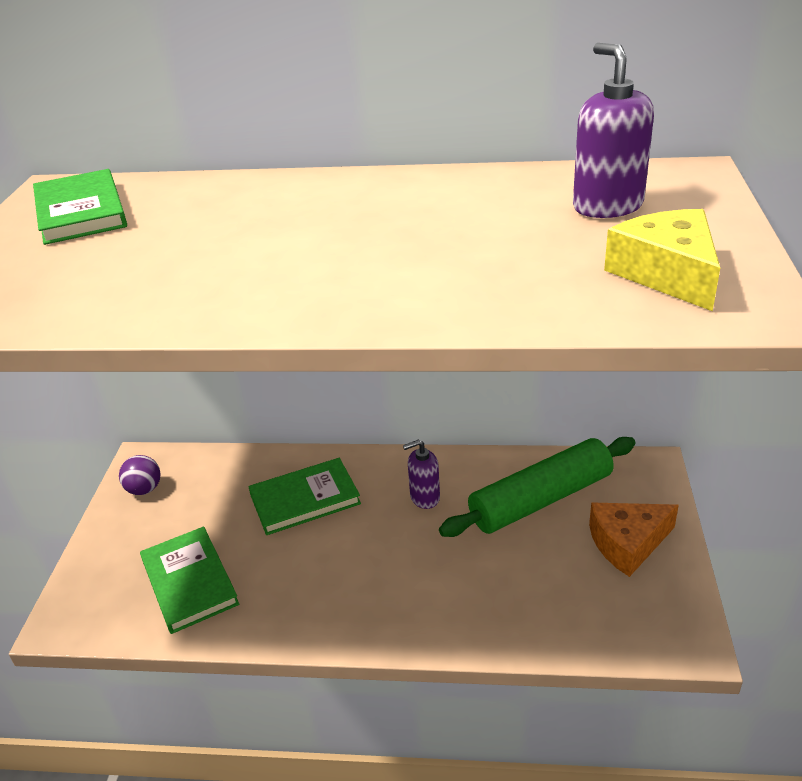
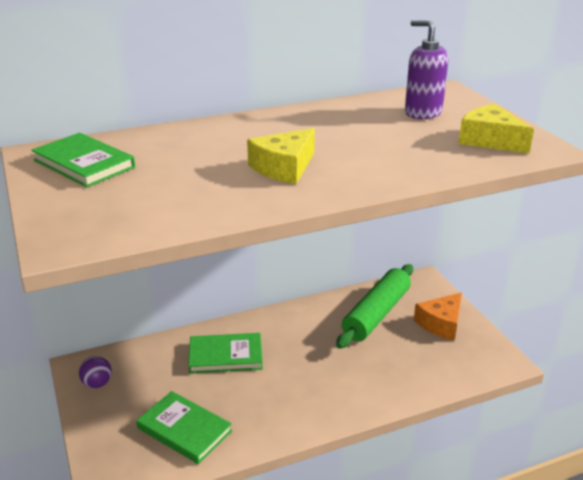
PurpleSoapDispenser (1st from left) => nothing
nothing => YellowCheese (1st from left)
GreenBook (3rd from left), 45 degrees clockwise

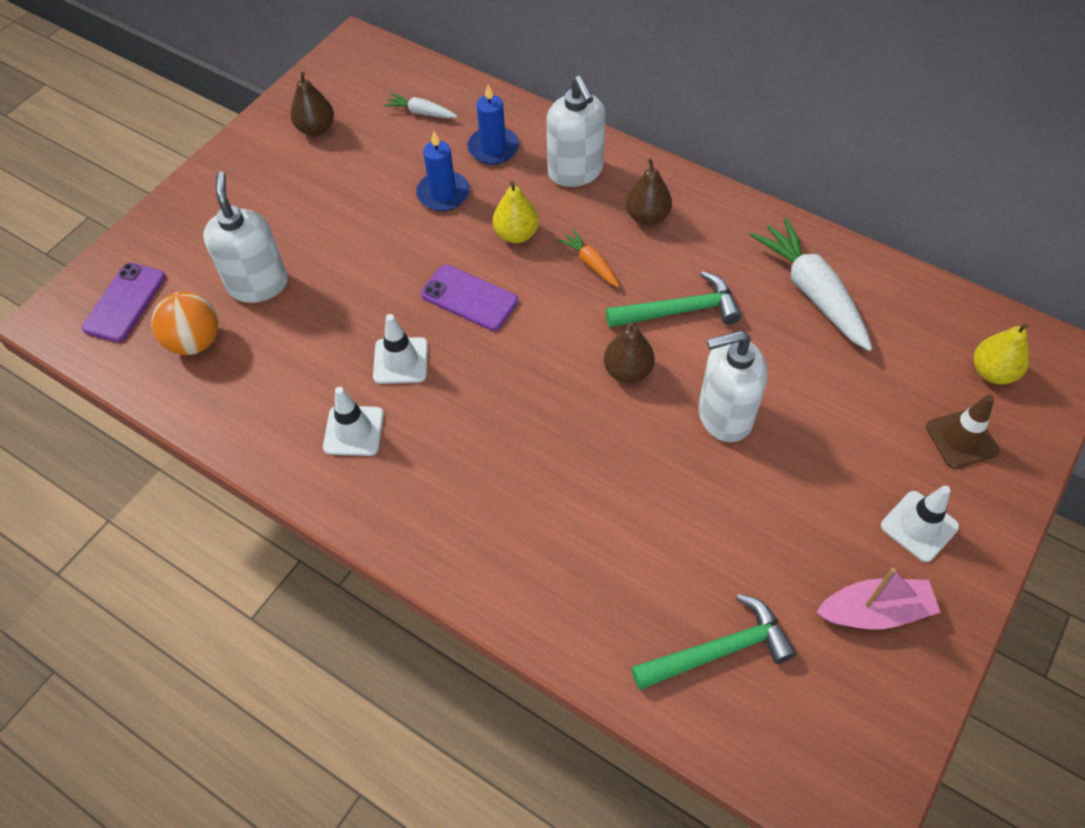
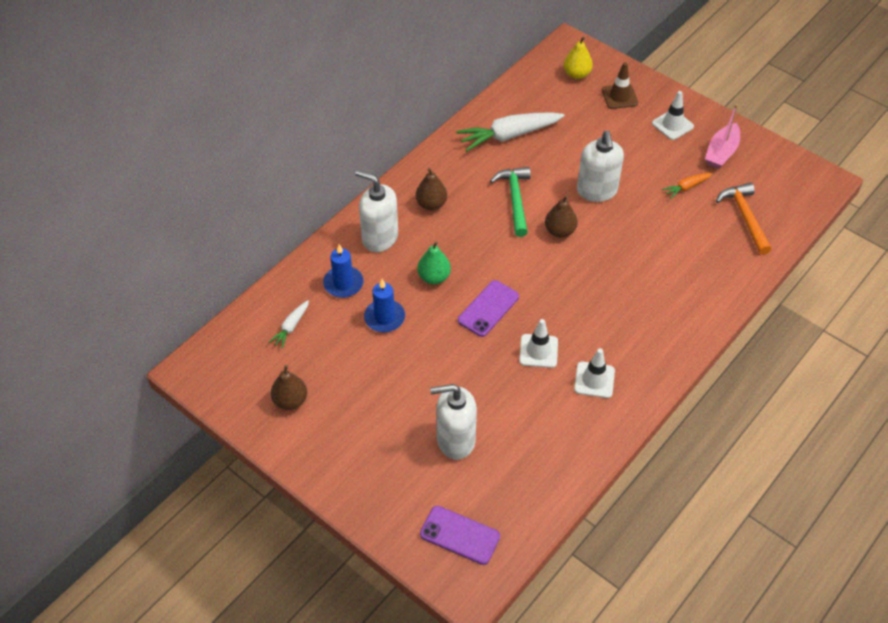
OrangeBall => nothing
OrangeCarrot, moved
YellowPear (1st from left) => GreenPear
GreenHammer (2nd from left) => OrangeHammer
WhiteSoapDispenser (2nd from left in the first image) => WhiteSoapDispenser (1st from left), 135 degrees counterclockwise
PinkBoat, 150 degrees counterclockwise

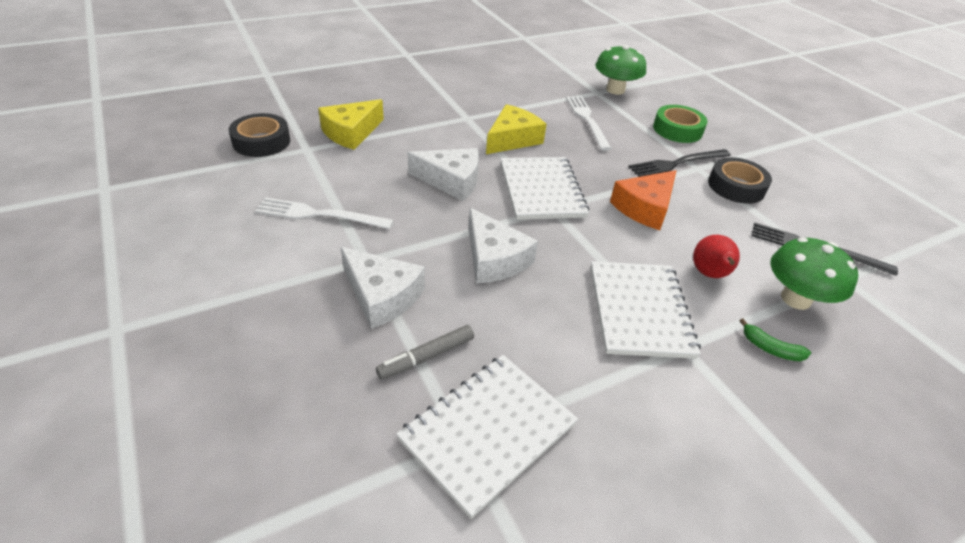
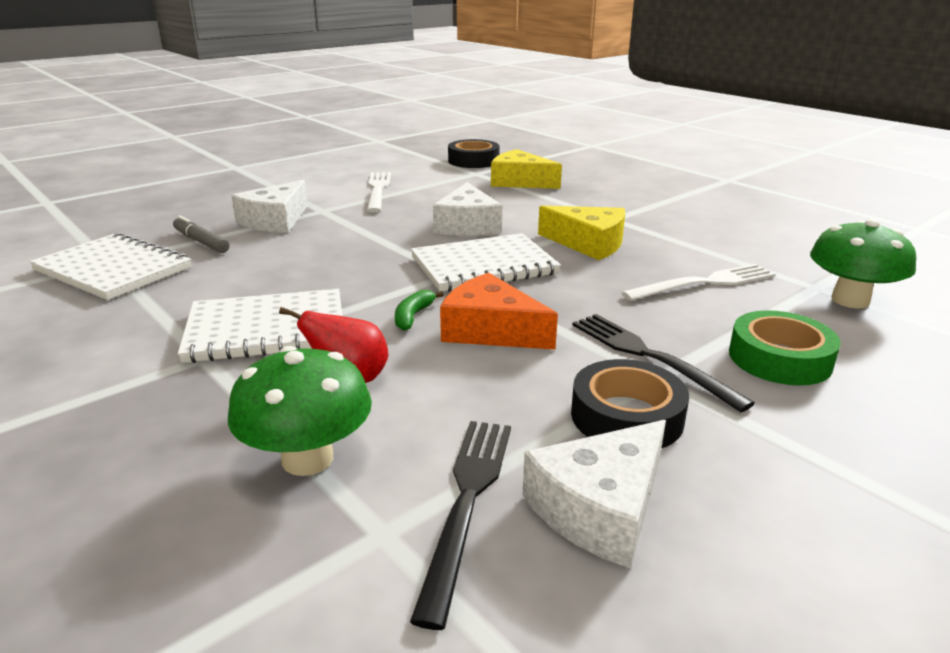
WhiteCheese (3rd from left), moved
GreenBanana, moved

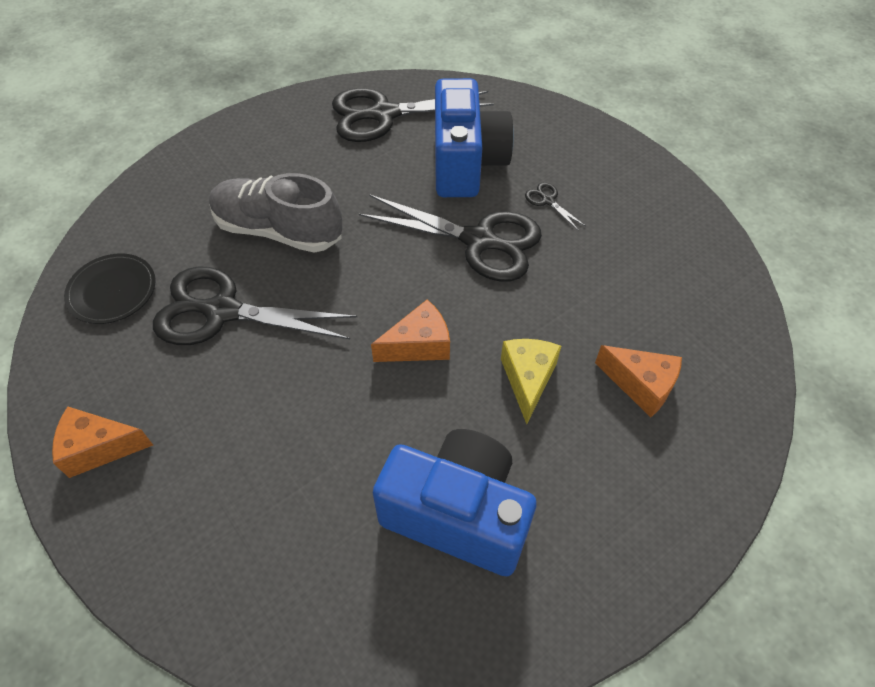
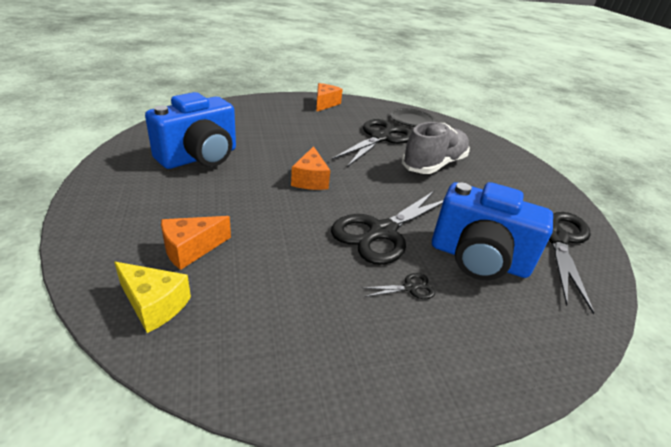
YellowCheese, moved

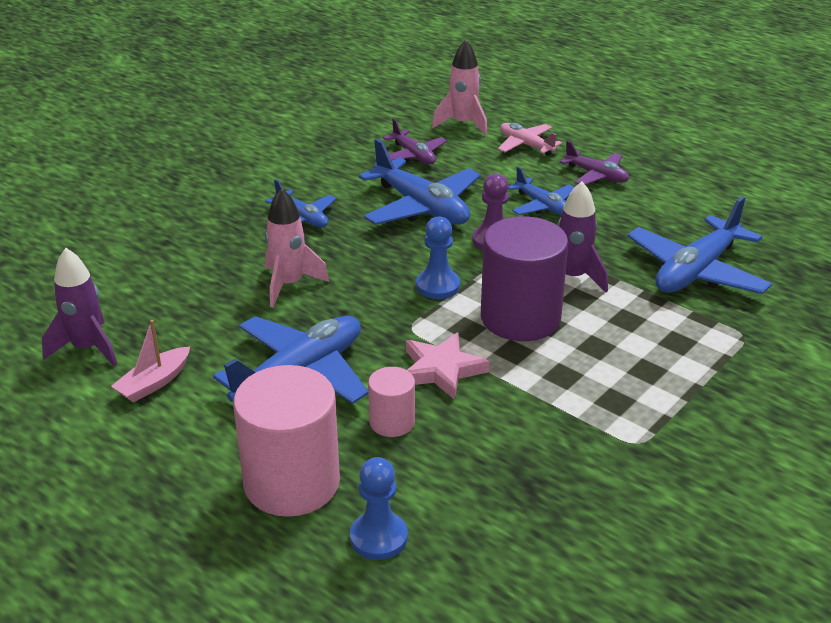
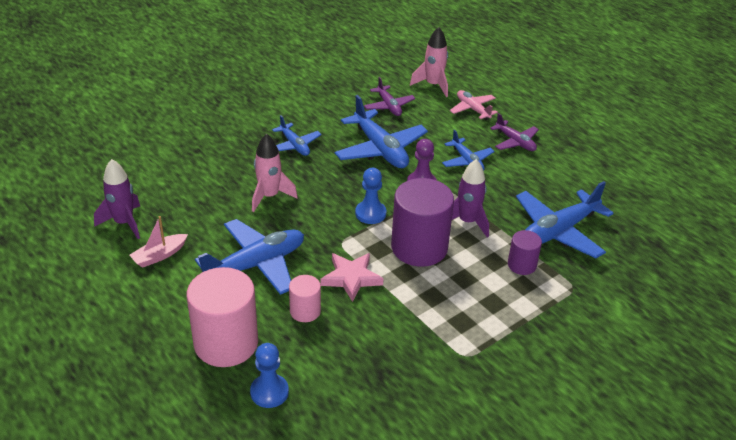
nothing => PurpleCylinder (2nd from left)

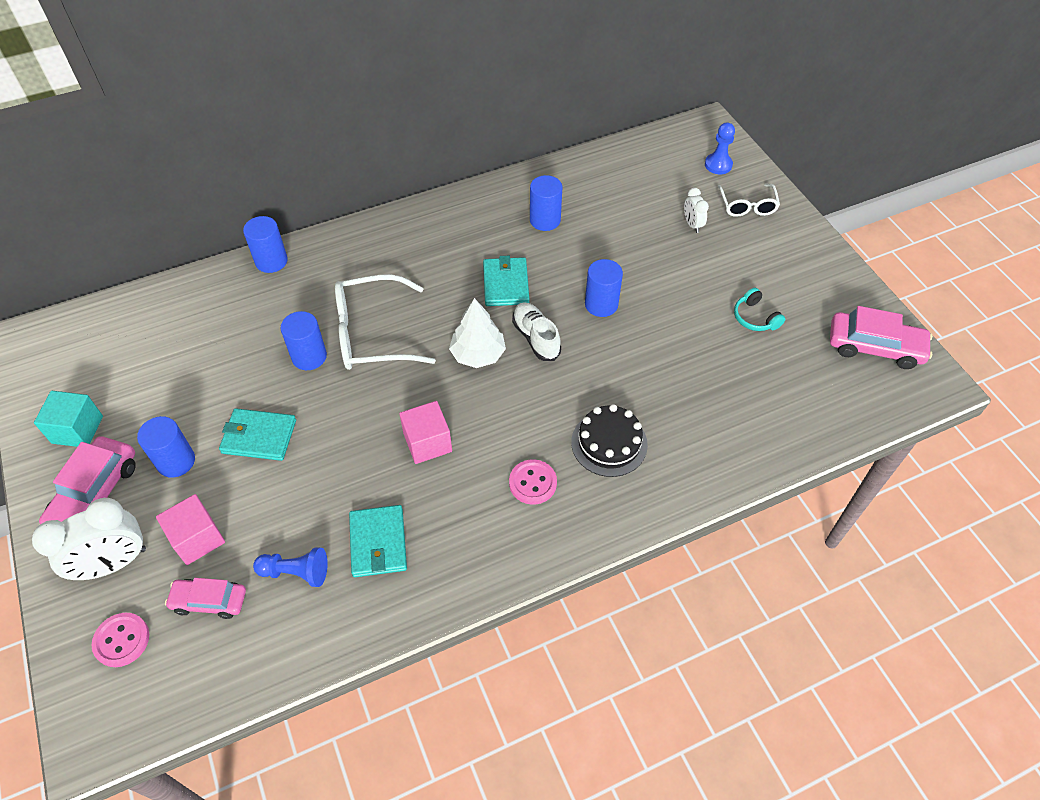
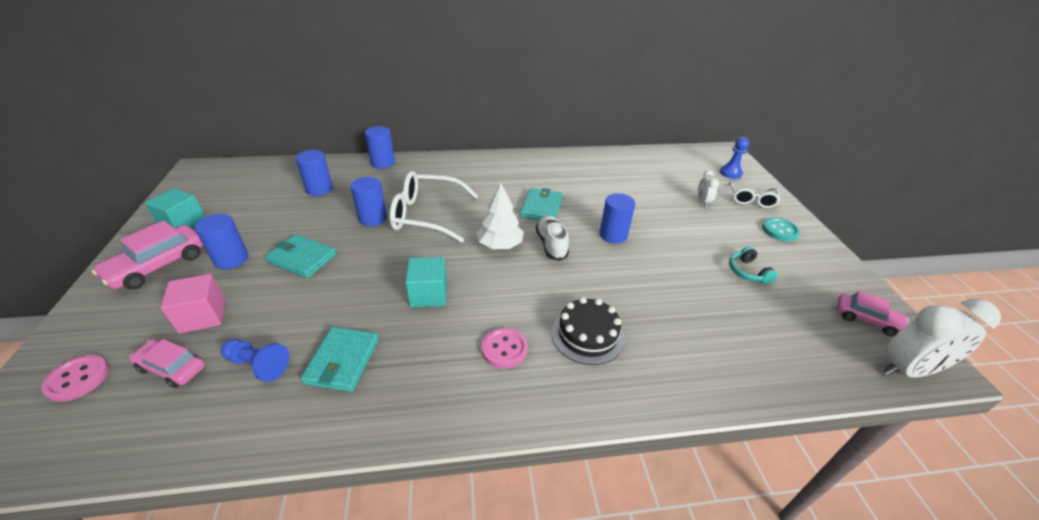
nothing => TurquoiseButton
WhiteClock (1st from left in the first image) => WhiteClock (2nd from left), moved
BlueCylinder (4th from left in the first image) => BlueCylinder (2nd from left), moved
PinkCube (2nd from left) => TurquoiseCube (2nd from left)
PinkCar (3rd from left), x0.65

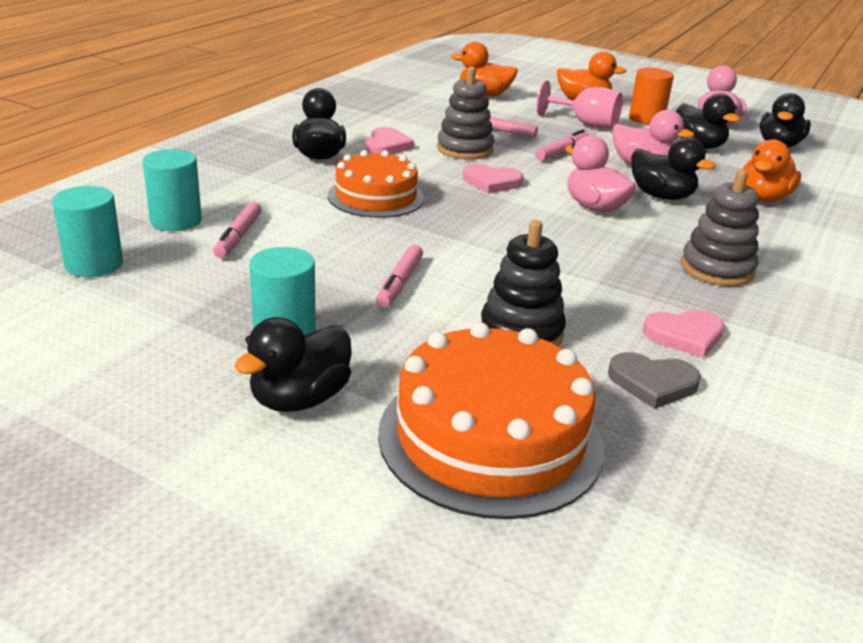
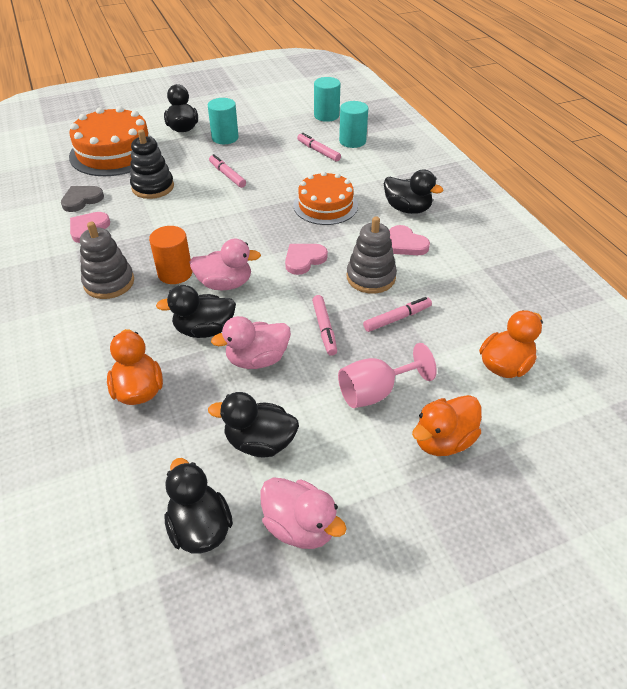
OrangeCylinder, moved

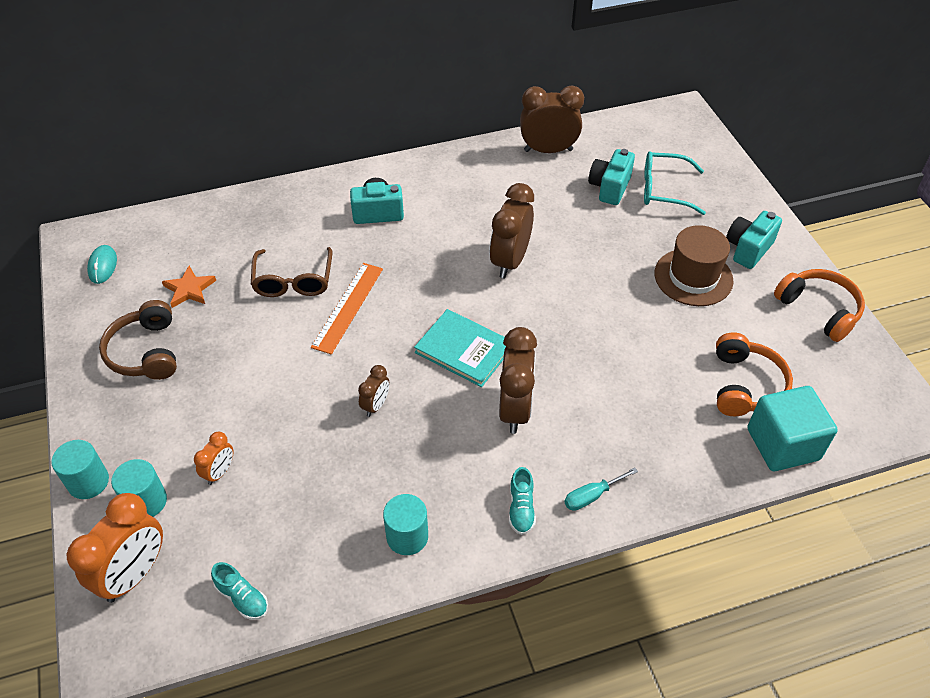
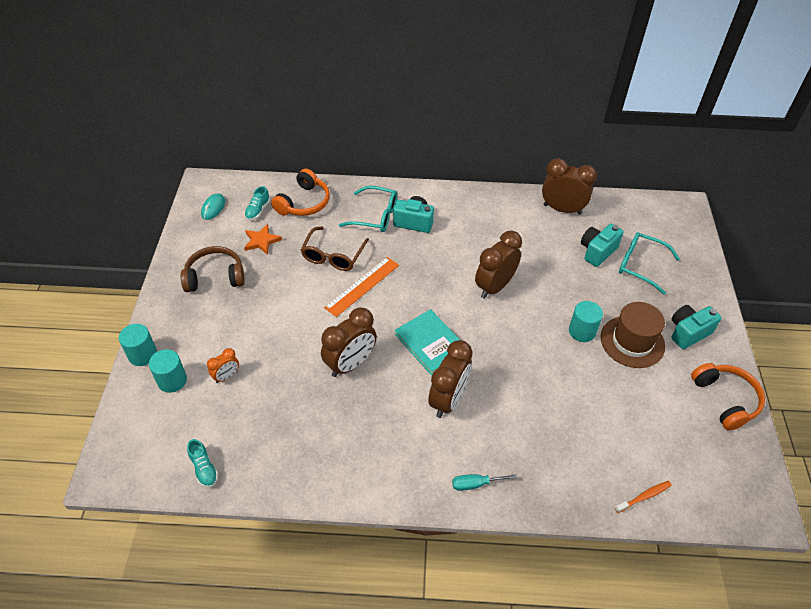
OrangeClock (1st from left) => nothing
nothing => TurquoiseGlasses (1st from left)
TurquoiseCylinder (3rd from left), moved
TurquoiseShoe (2nd from left), moved
OrangeHeadphones (1st from left), moved
TurquoiseCube => OrangeToothbrush
BrownHeadphones, 75 degrees clockwise
BrownClock (1st from left), x1.93

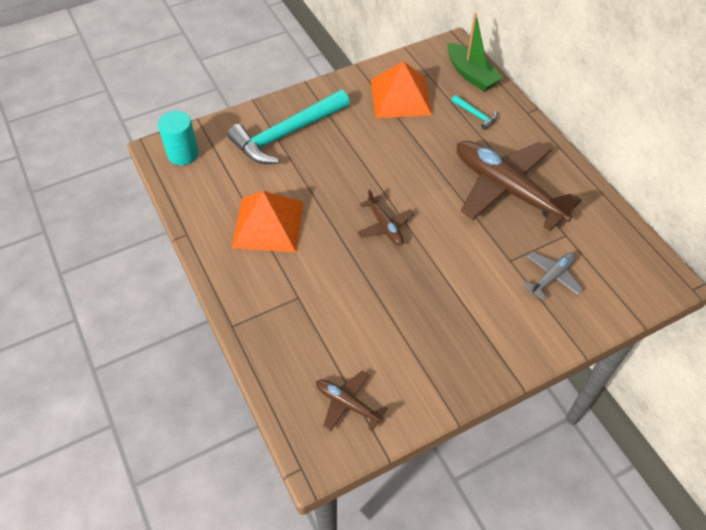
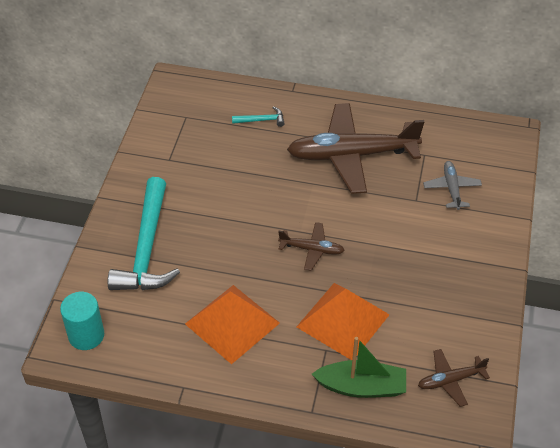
OrangePyramid (2nd from left), moved
GreenBoat, moved

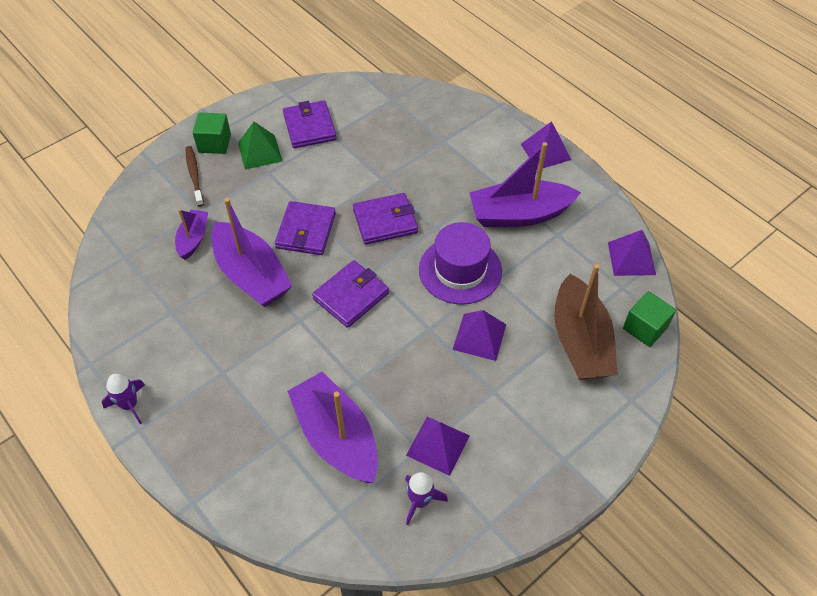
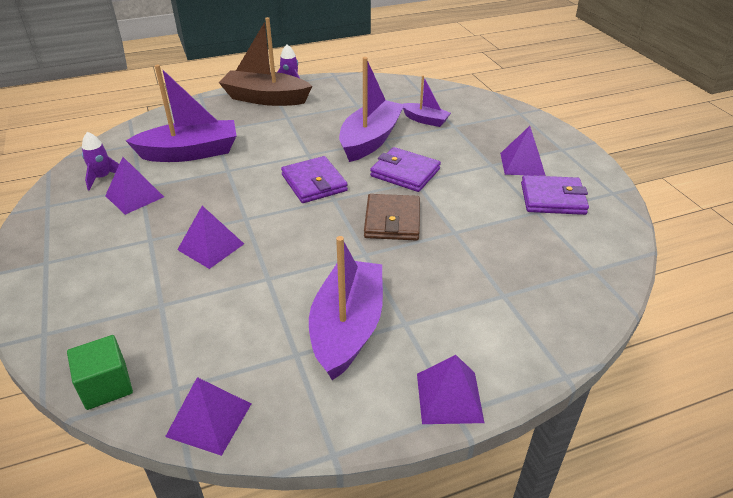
BrownToothbrush => nothing
GreenCube (1st from left) => nothing
PurpleHat => nothing
BrownBoat, moved
GreenPyramid => PurplePyramid (5th from left)
PurpleWallet (4th from left) => BrownWallet
PurpleBoat (2nd from left in the first image) => PurpleBoat (3rd from left), 135 degrees clockwise

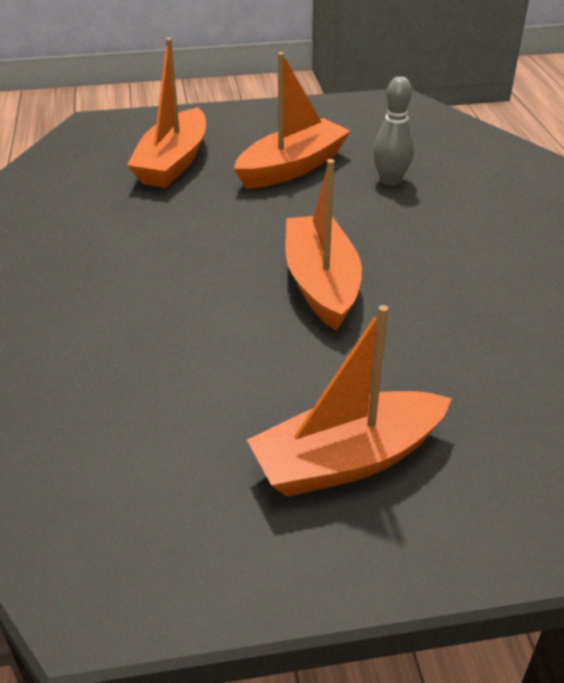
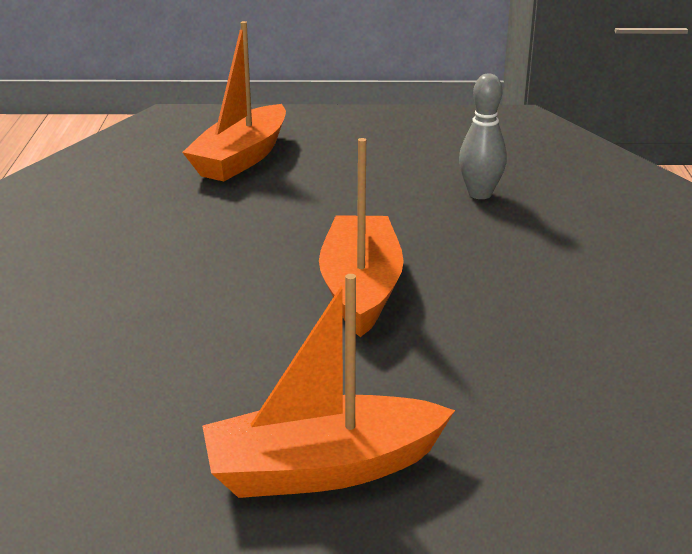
OrangeBoat (2nd from left) => nothing

